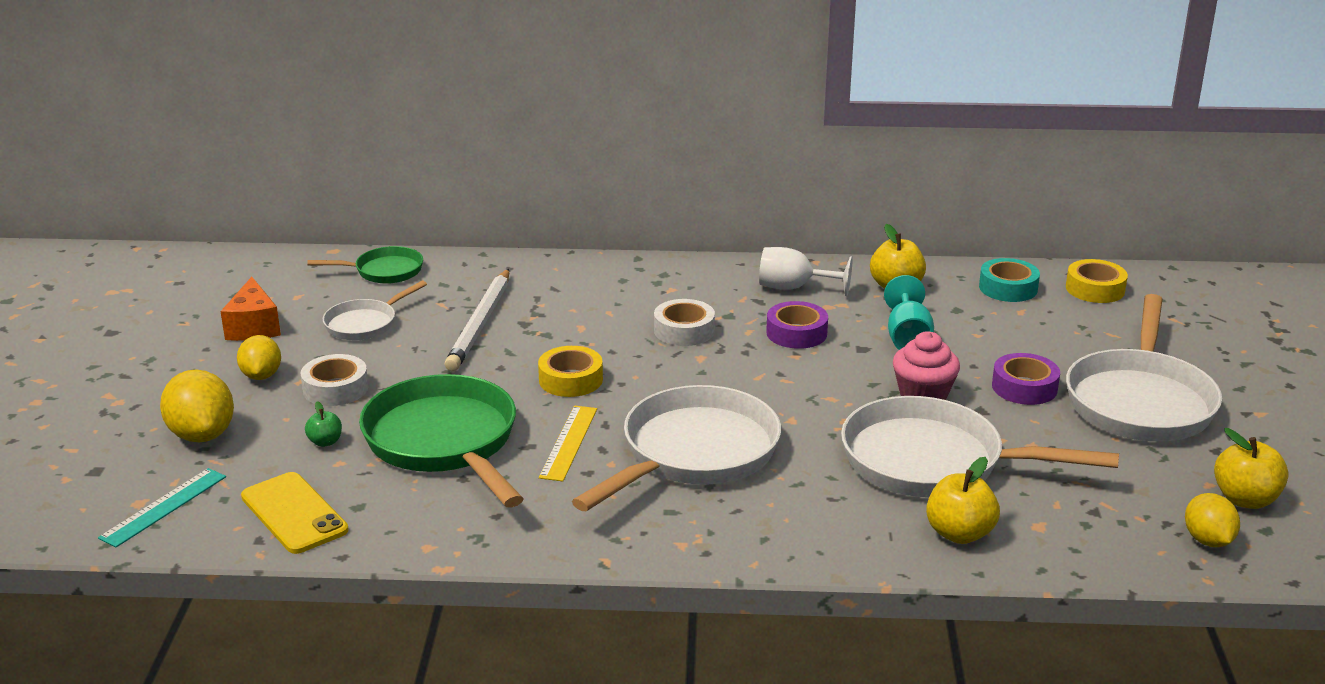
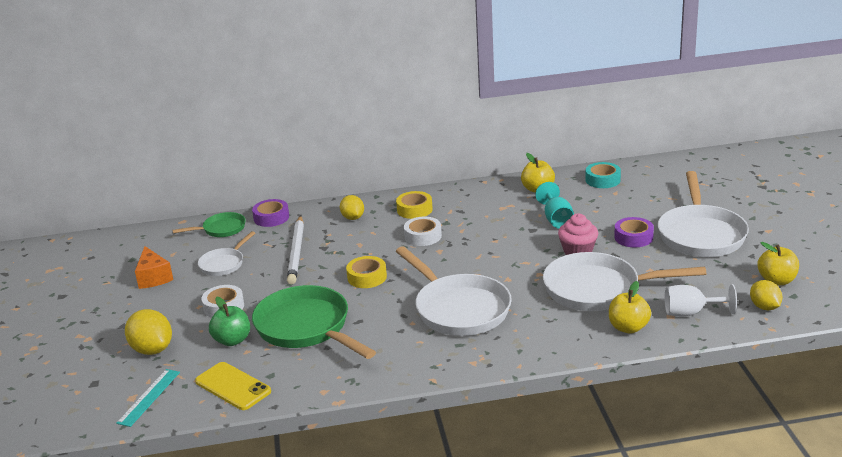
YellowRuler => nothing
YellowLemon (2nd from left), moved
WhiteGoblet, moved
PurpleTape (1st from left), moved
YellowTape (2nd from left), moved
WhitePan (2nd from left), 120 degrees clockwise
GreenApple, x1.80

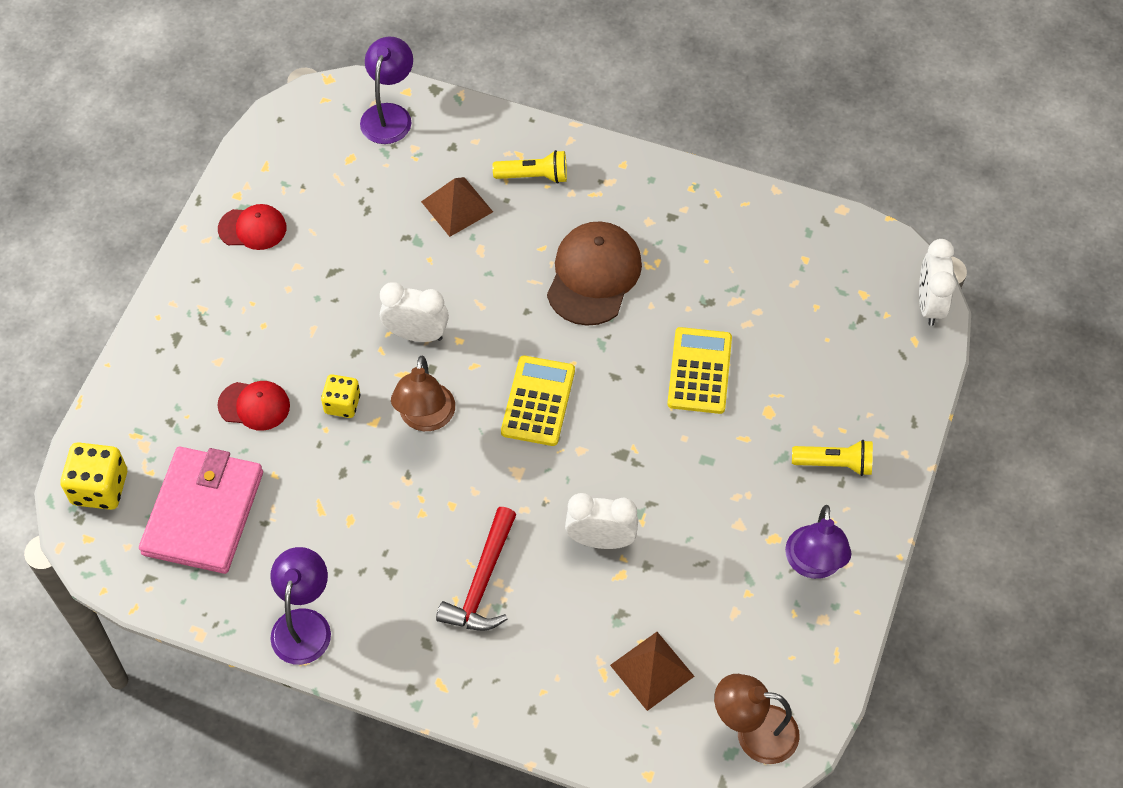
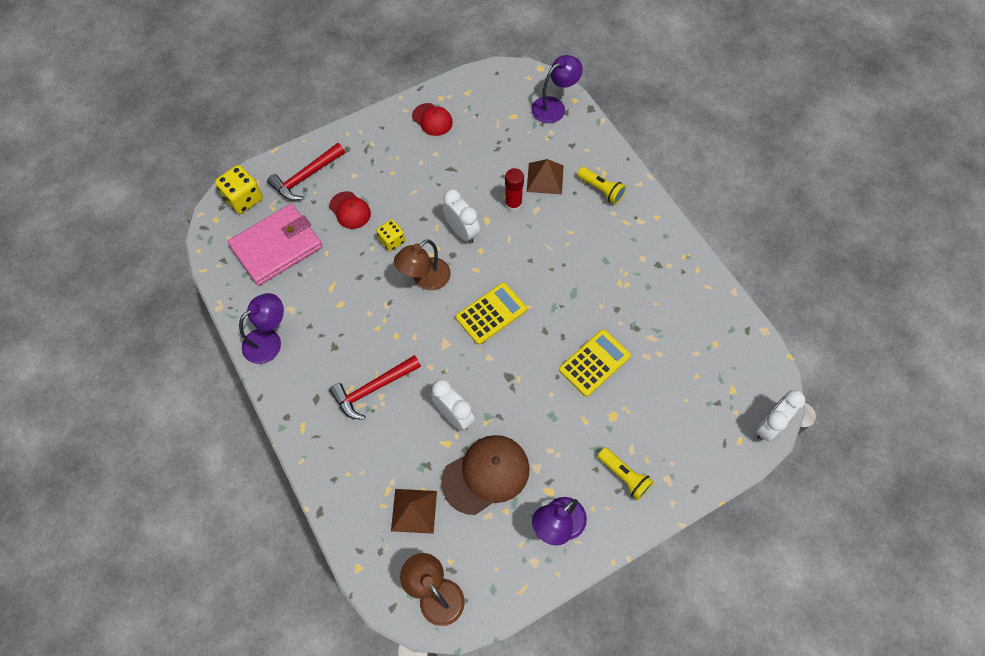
nothing => RedHammer (1st from left)
nothing => RedGlueStick
BrownCap, moved

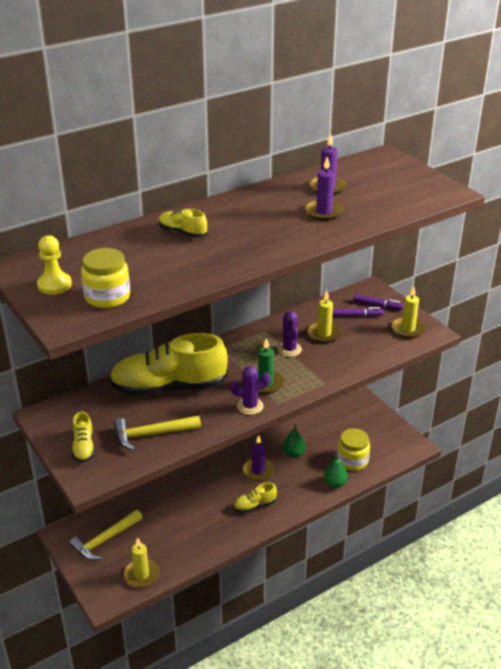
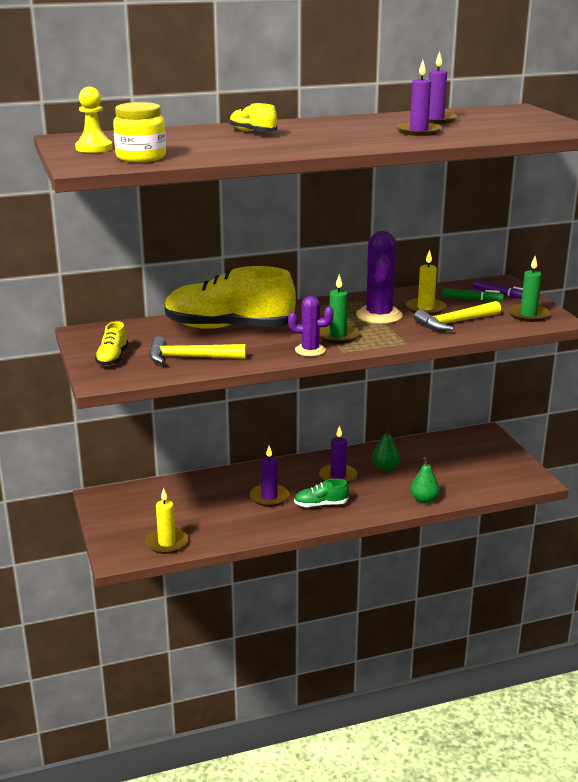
YellowJar (2nd from left) => nothing
nothing => PurpleCandle (1st from left)
YellowHammer (1st from left in the first image) => YellowHammer (2nd from left), moved
YellowShoe (4th from left) => GreenShoe
PurpleMarker (1st from left) => GreenMarker
YellowCandle (3rd from left) => GreenCandle (2nd from left)
PurpleCactus (2nd from left), x1.63

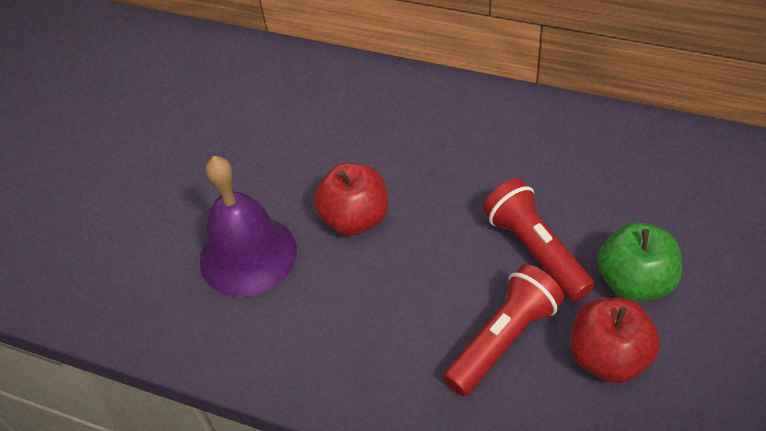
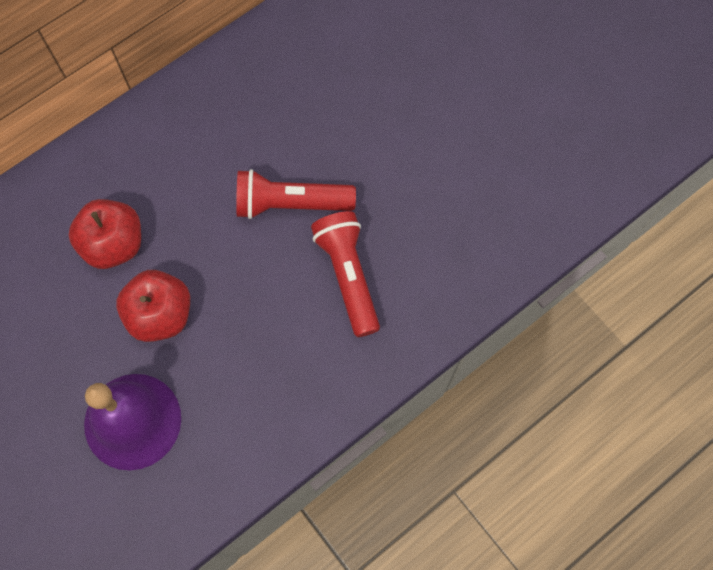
GreenApple => nothing
RedApple (2nd from left in the first image) => RedApple (1st from left), moved

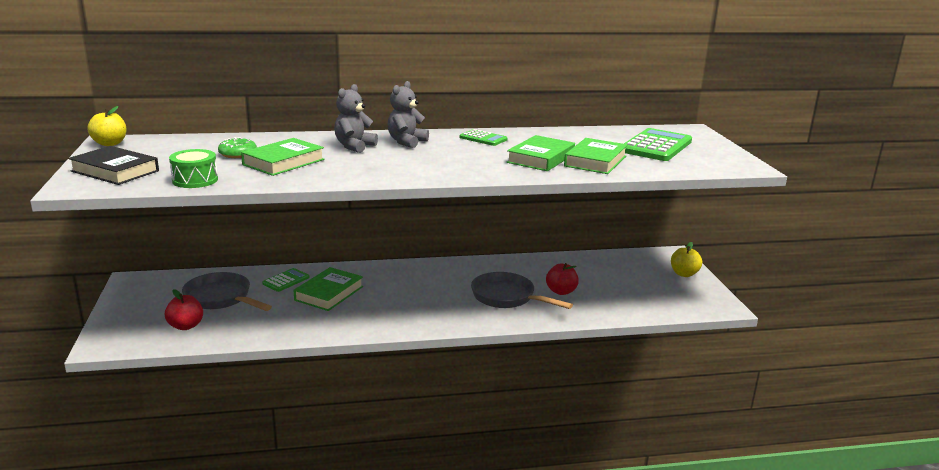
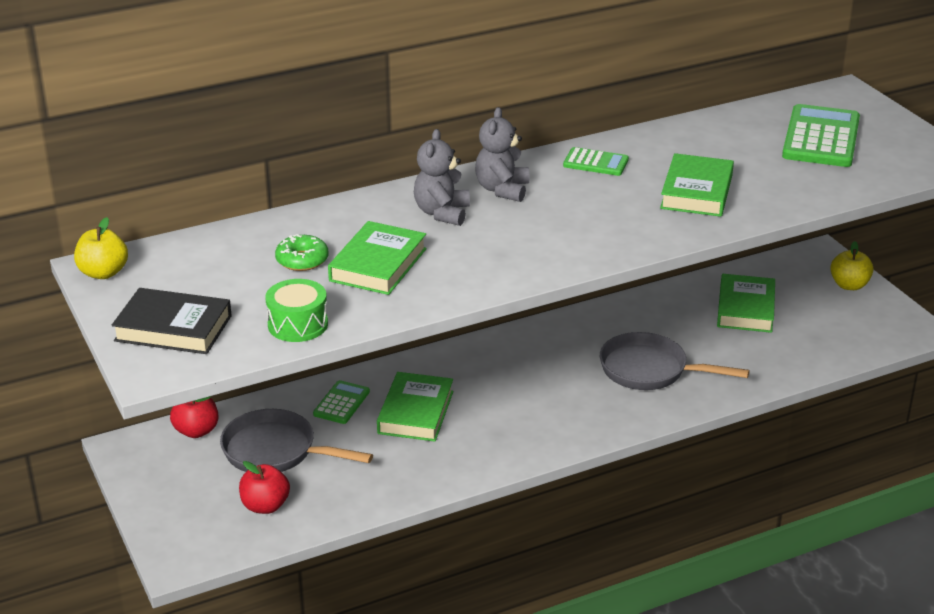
RedApple (2nd from left in the first image) => RedApple (1st from left), moved
GreenBook (4th from left), moved

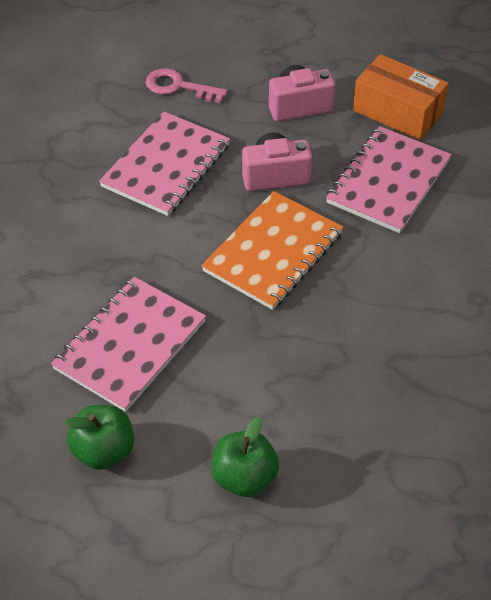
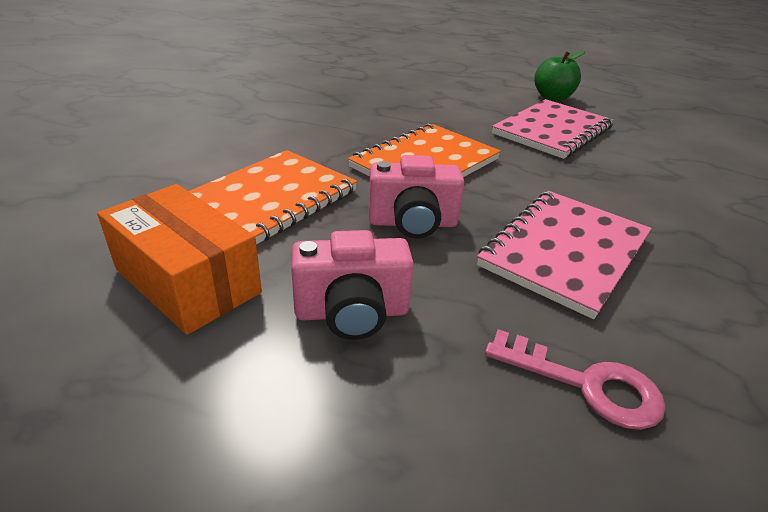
GreenApple (2nd from left) => nothing
PinkNotebook (3rd from left) => OrangeNotebook (1st from left)

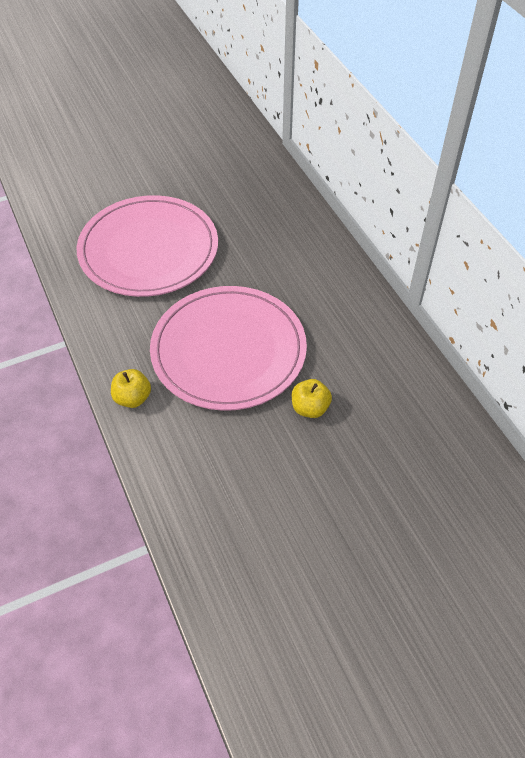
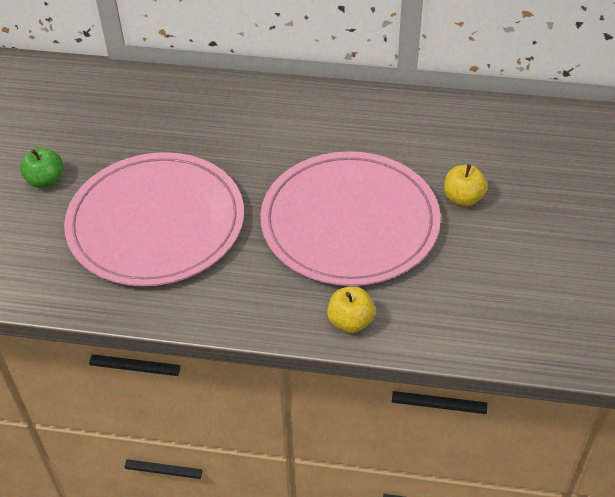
nothing => GreenApple

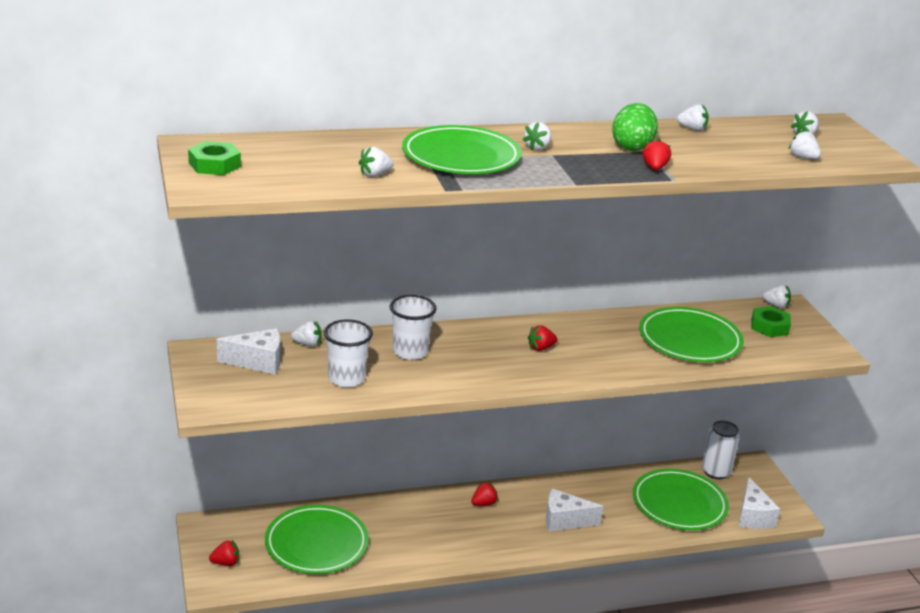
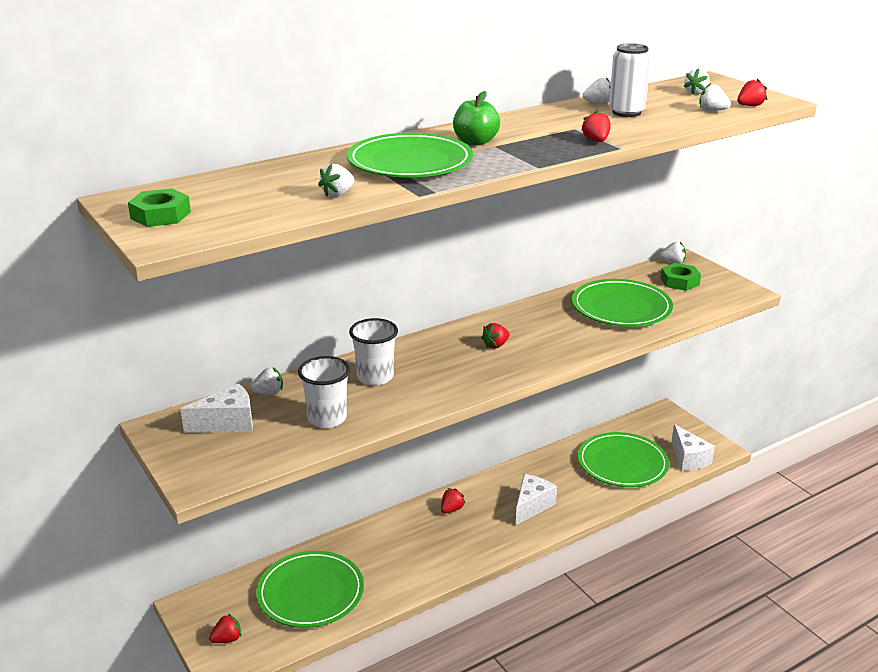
GreenEgg => nothing
nothing => RedStrawberry (5th from left)
WhiteCan, moved
WhiteStrawberry (3rd from left) => GreenApple
WhiteCheese (2nd from left), 135 degrees clockwise

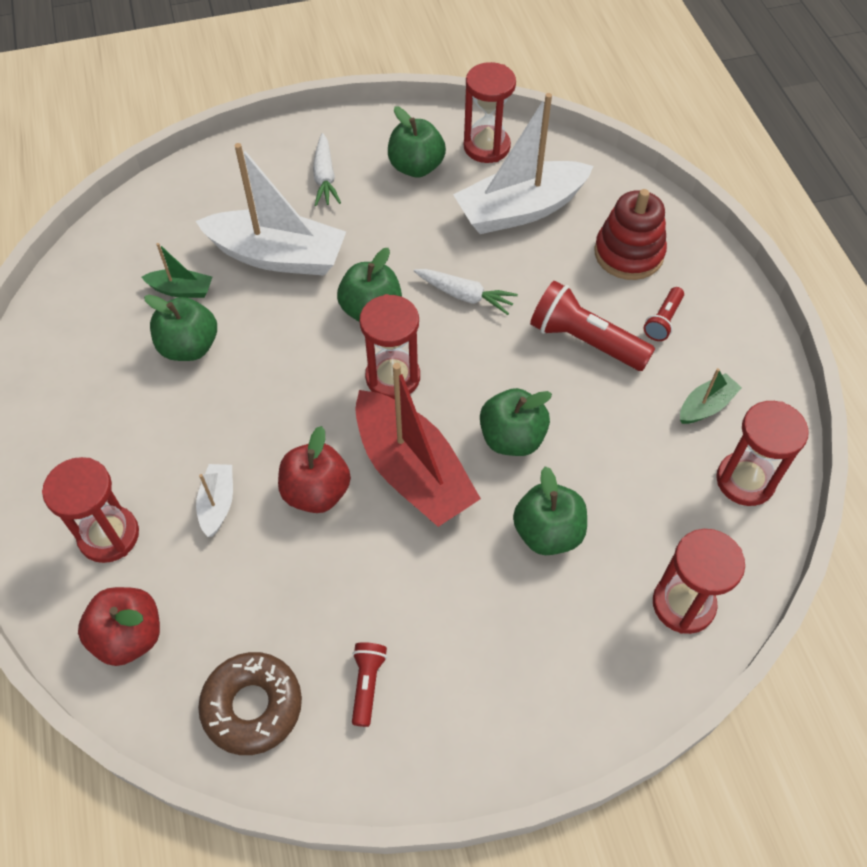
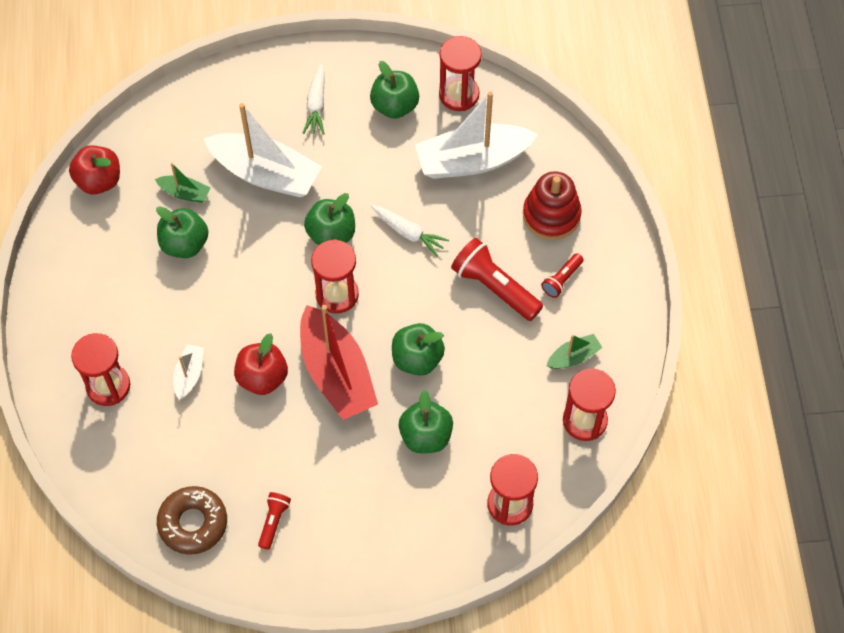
RedApple (1st from left), moved

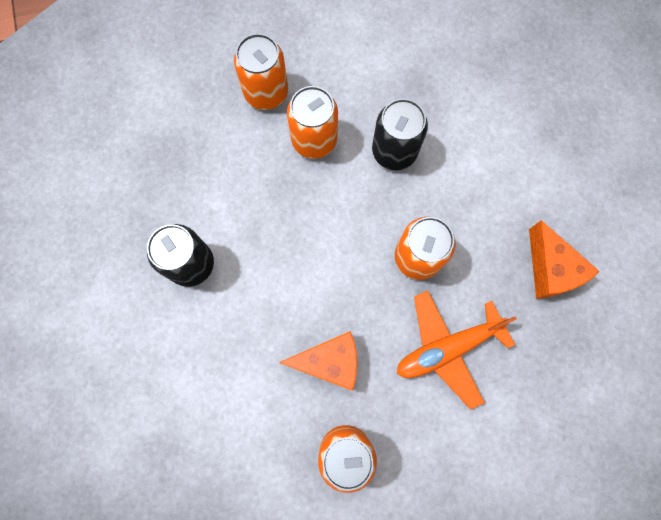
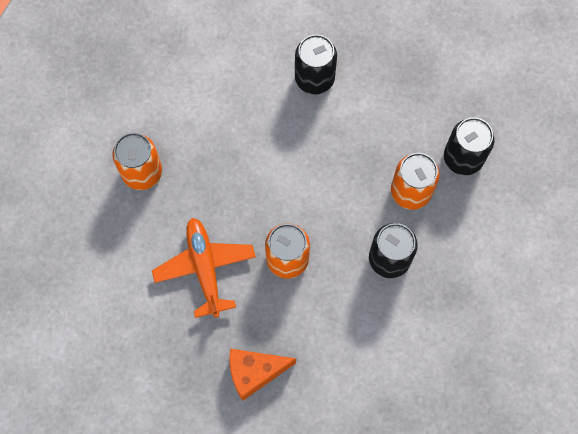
OrangeCheese (1st from left) => nothing
OrangeCan (1st from left) => BlackCan (3rd from left)

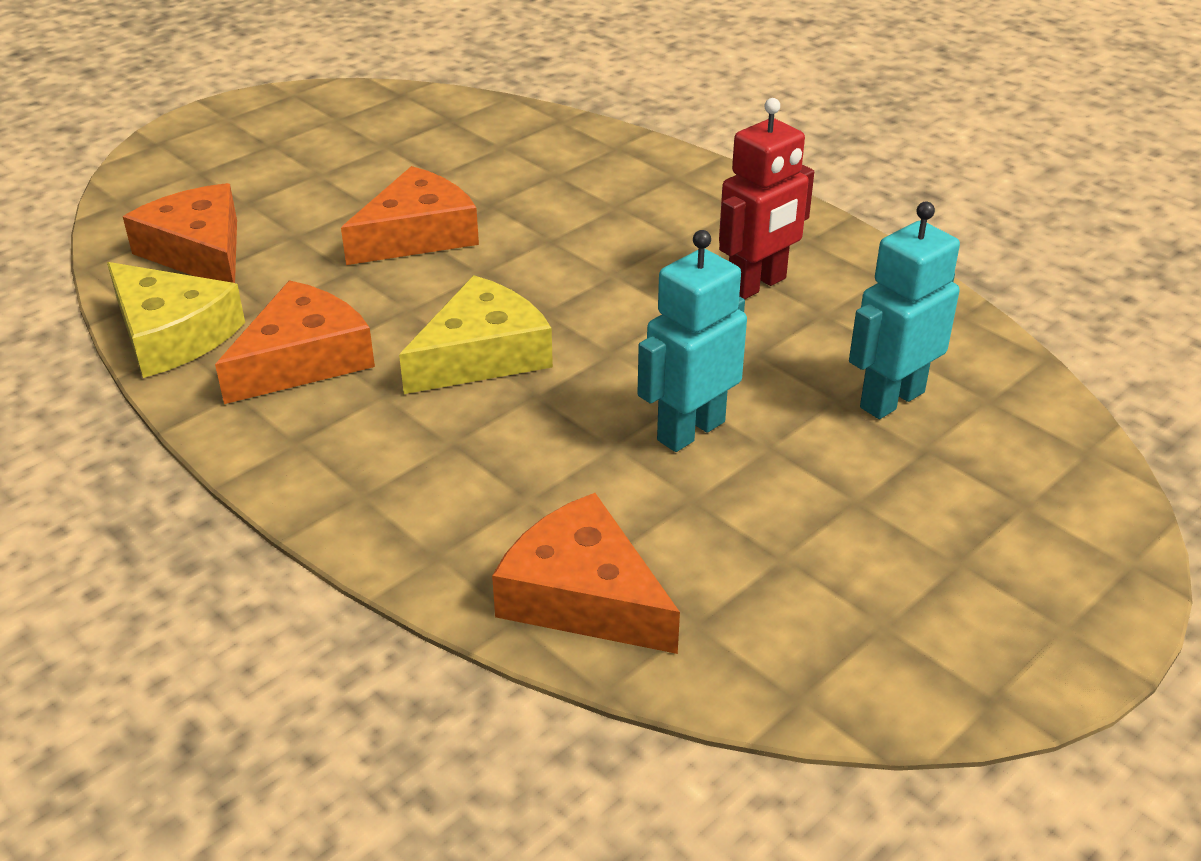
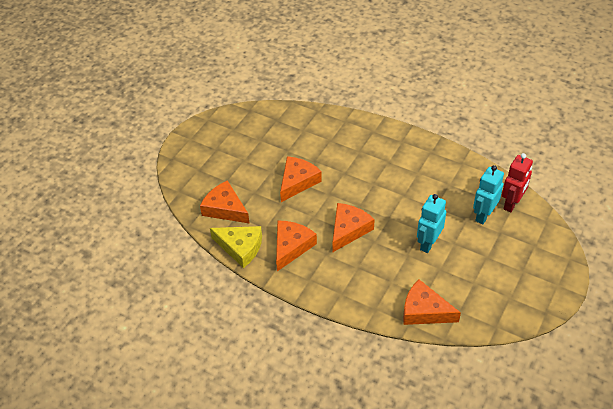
RedRobot, moved
YellowCheese (2nd from left) => OrangeCheese (4th from left)

